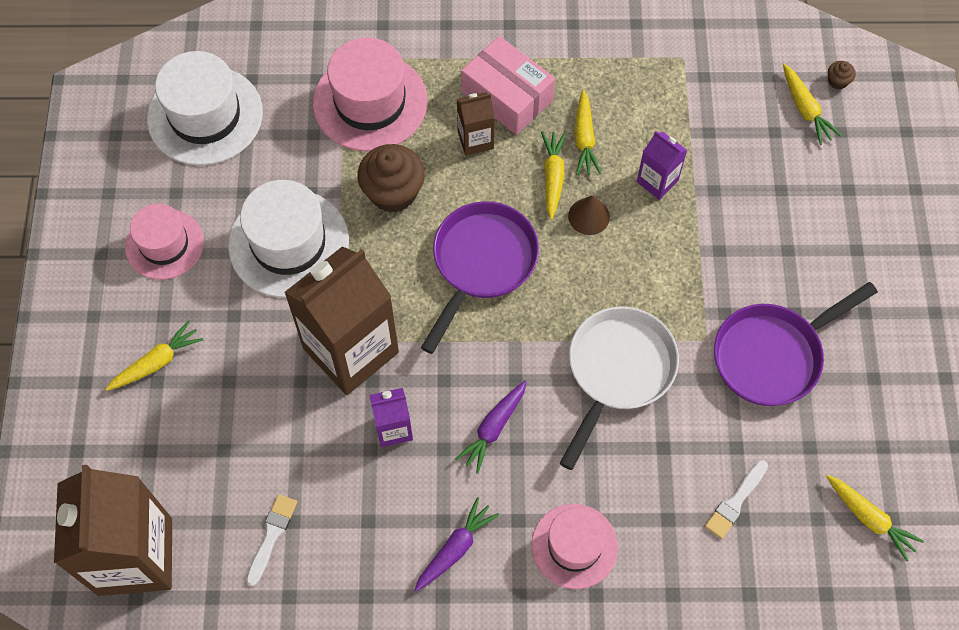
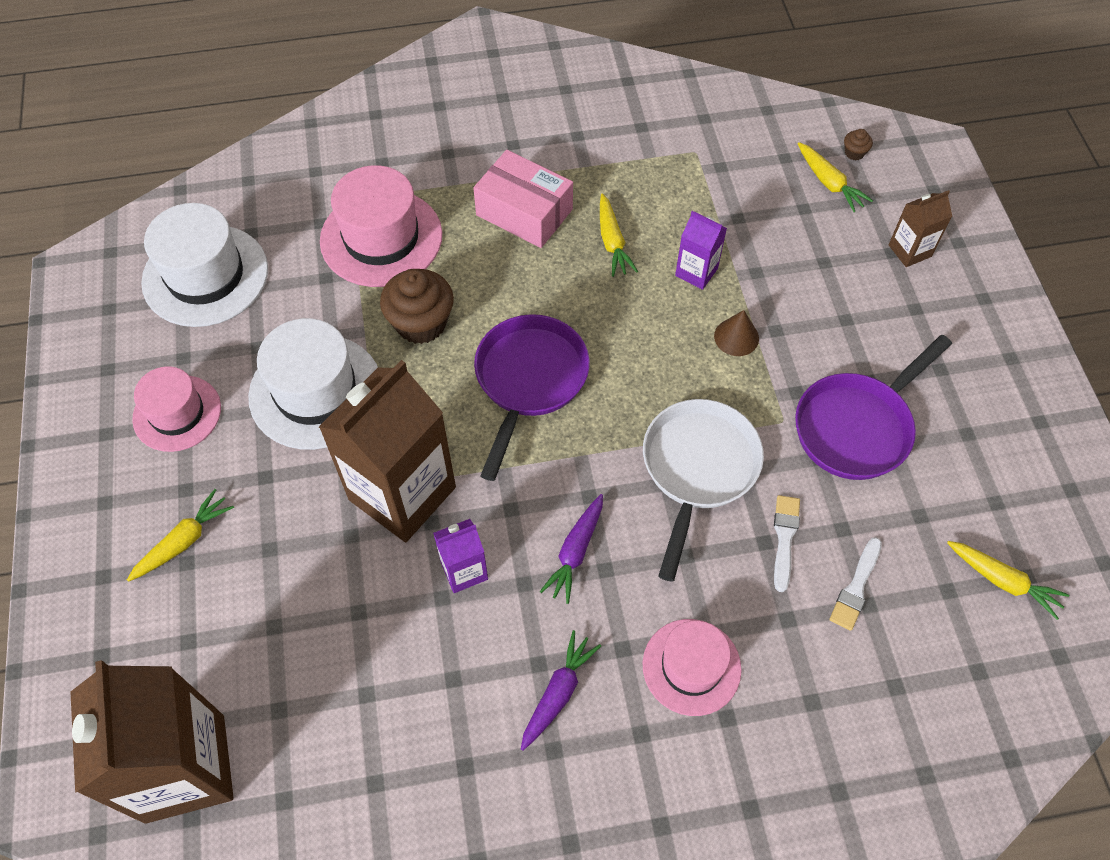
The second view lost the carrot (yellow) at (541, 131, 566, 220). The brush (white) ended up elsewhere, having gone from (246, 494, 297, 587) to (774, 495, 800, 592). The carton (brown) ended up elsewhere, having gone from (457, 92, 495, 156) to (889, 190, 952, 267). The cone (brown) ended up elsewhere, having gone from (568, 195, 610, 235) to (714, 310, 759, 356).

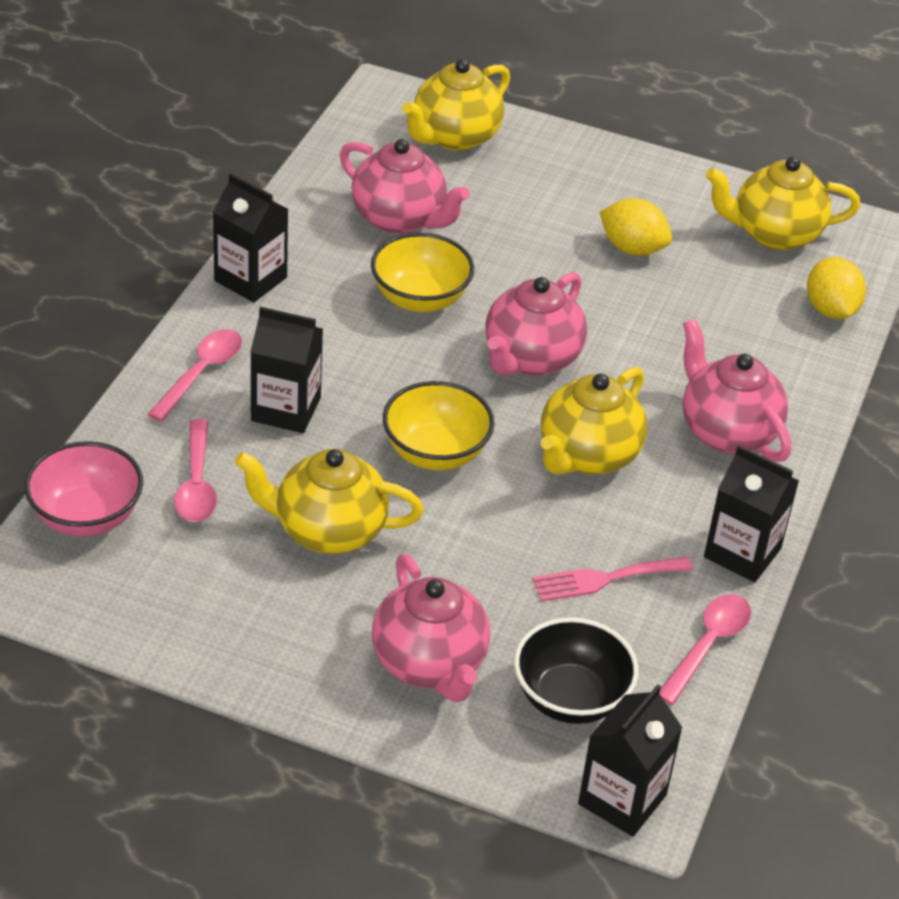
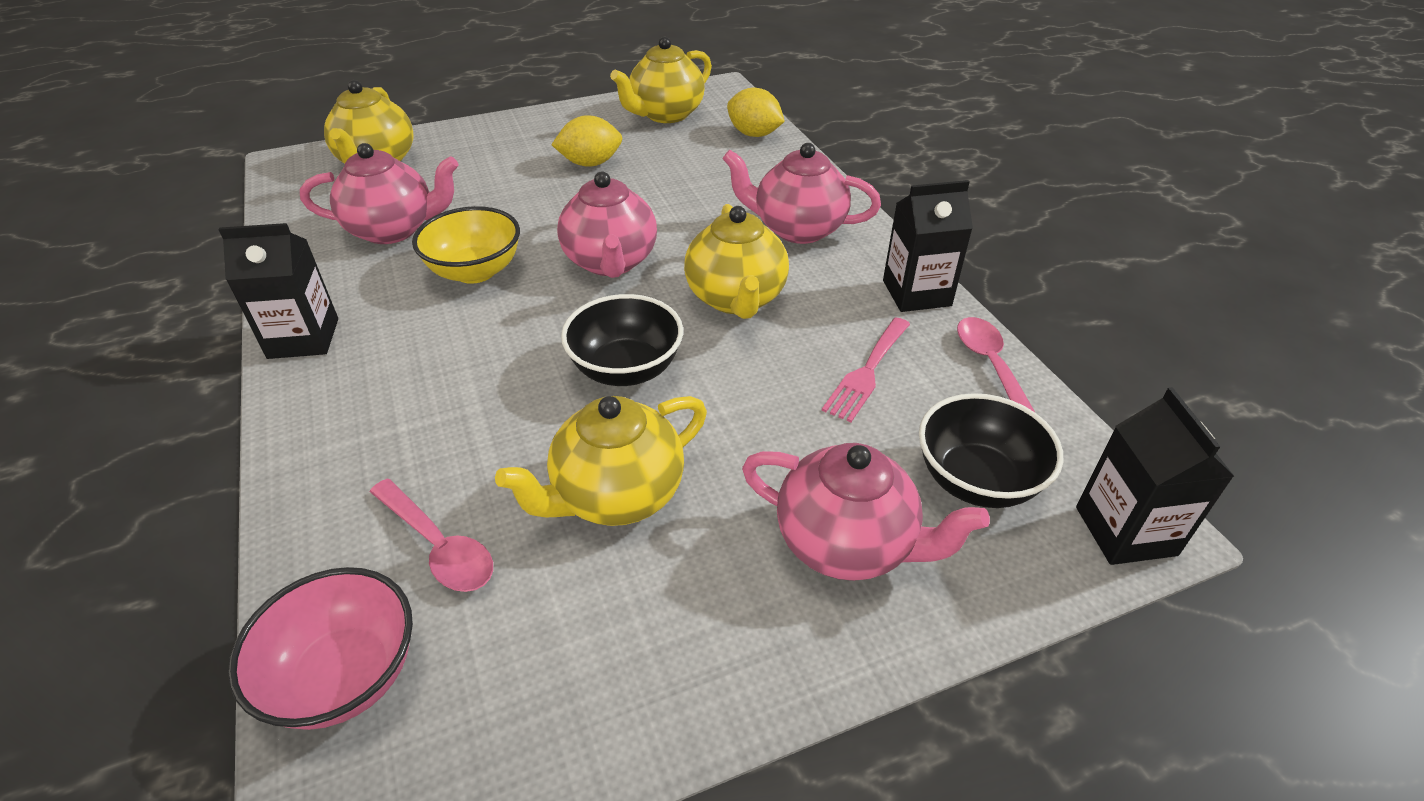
The second view lost the spoon (pink) at (148, 329, 242, 422). The second view lost the carton (black) at (250, 307, 323, 433). What was the bowl (yellow) at (383, 381, 495, 470) turned into the bowl (black) at (561, 294, 683, 386).

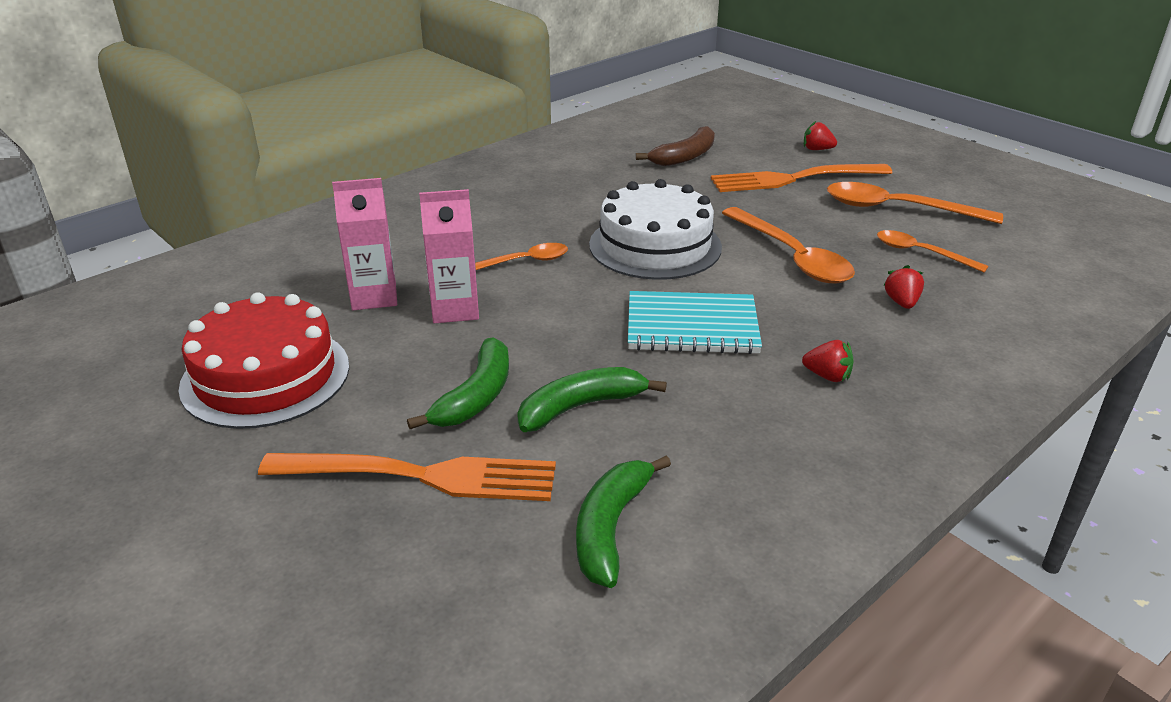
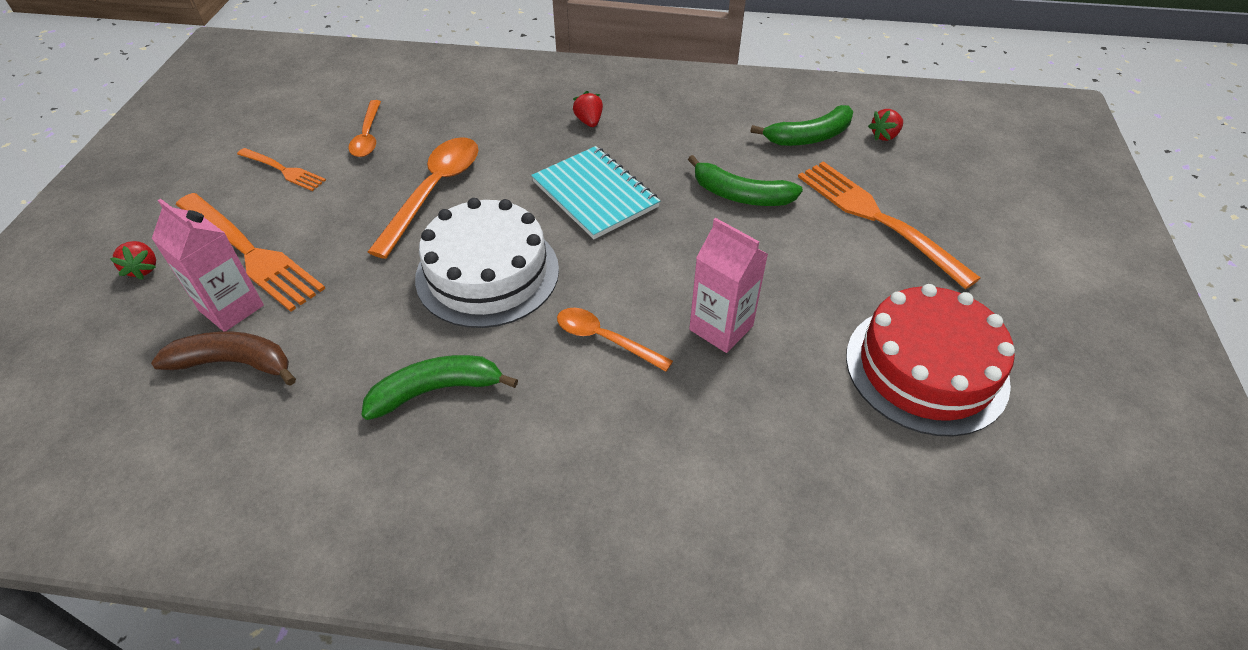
The carton (pink) ended up elsewhere, having gone from (332, 178, 397, 310) to (152, 199, 264, 332). The banana (green) ended up elsewhere, having gone from (407, 338, 509, 429) to (361, 355, 518, 420). The strawberry (red) ended up elsewhere, having gone from (883, 265, 924, 309) to (868, 109, 903, 141). Where the spoon (orange) stood at (827, 182, 1003, 224), the fork (orange) came to stand at (237, 148, 326, 191).

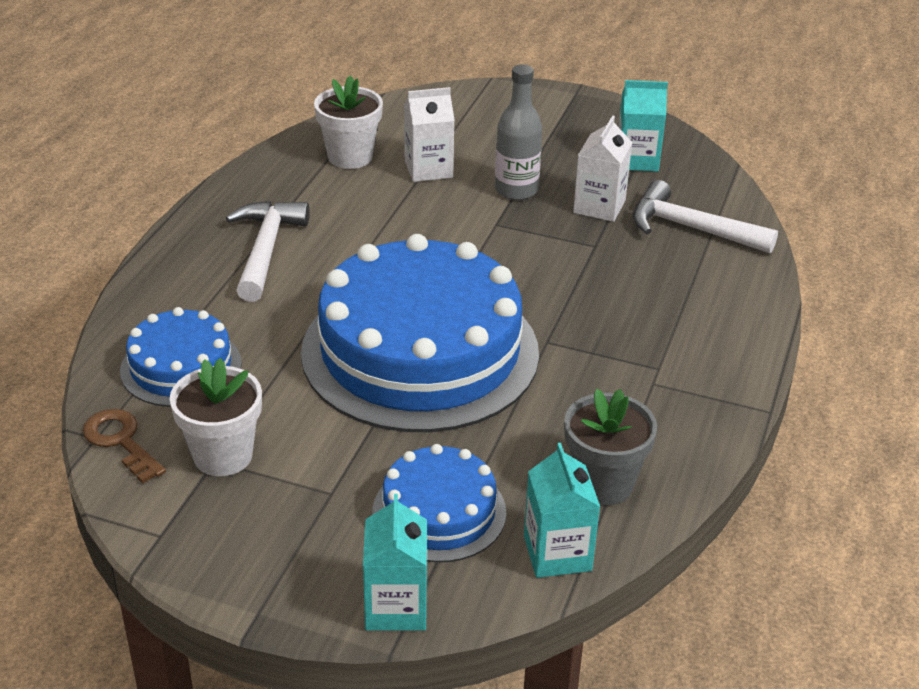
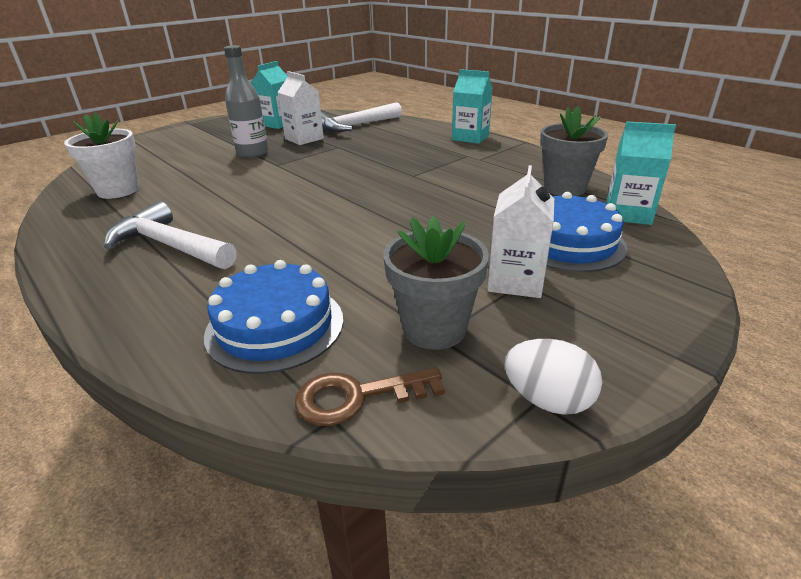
The second view lost the cake (blue) at (301, 234, 539, 432). The second view gained the egg (white) at (504, 339, 602, 415). The carton (turquoise) ended up elsewhere, having gone from (363, 494, 427, 631) to (452, 69, 493, 144). The carton (white) ended up elsewhere, having gone from (404, 87, 455, 182) to (487, 165, 554, 298). What was the flower pot (white) at (170, 358, 262, 476) turned into the flower pot (grey) at (384, 216, 489, 350).

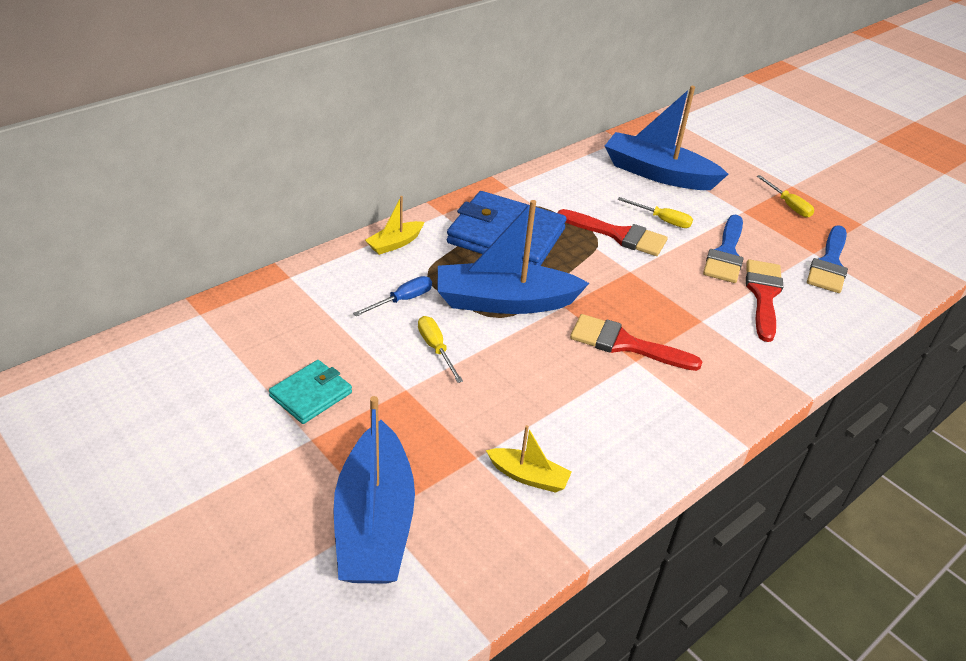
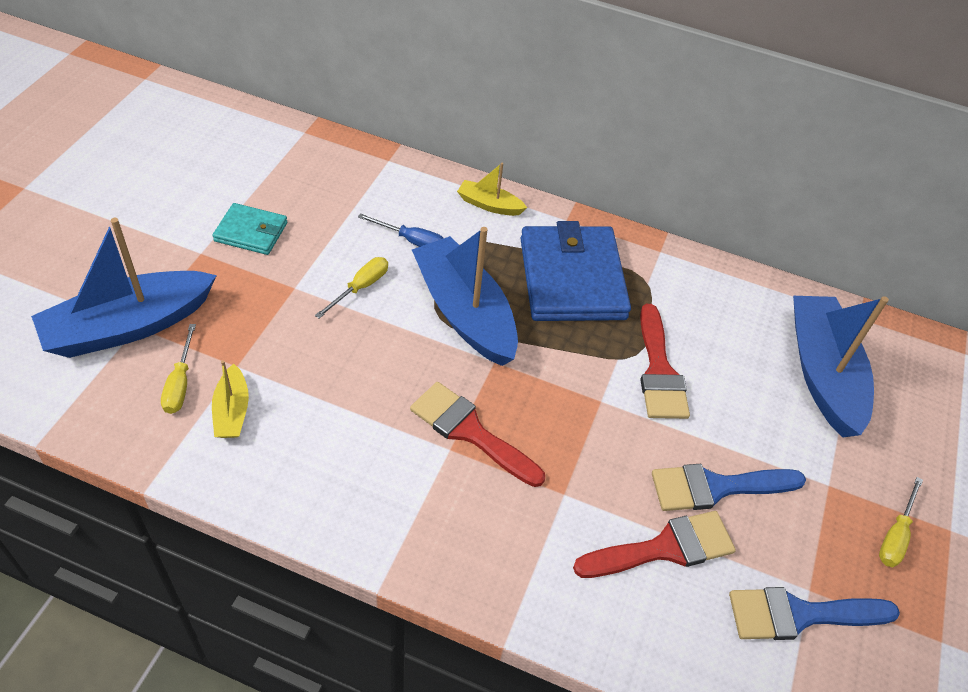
The screwdriver (yellow) ended up elsewhere, having gone from (618, 197, 693, 228) to (161, 324, 196, 414). The brush (red) at (570, 314, 702, 371) ended up facing another way, 45 degrees counterclockwise from before.

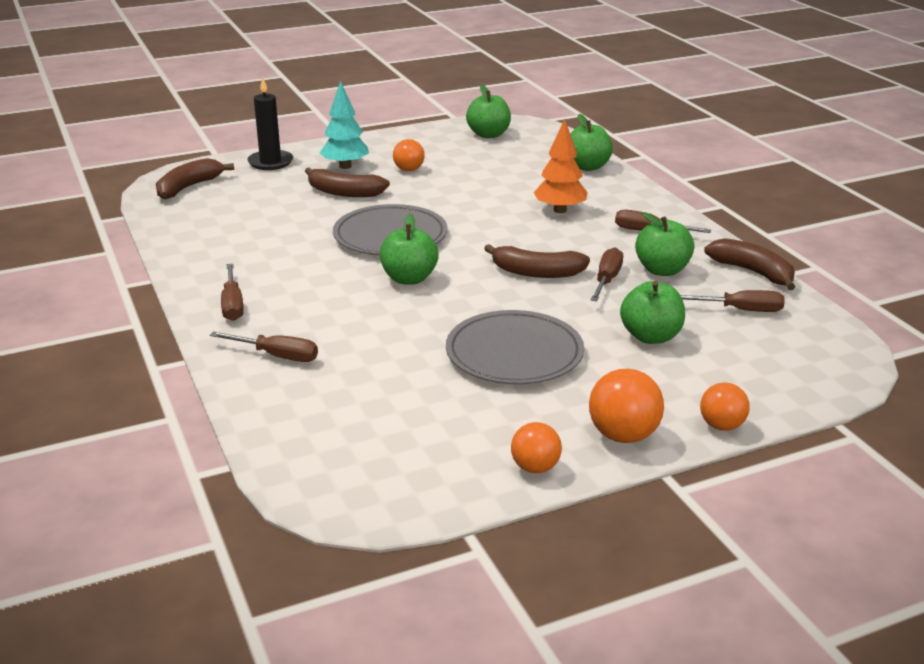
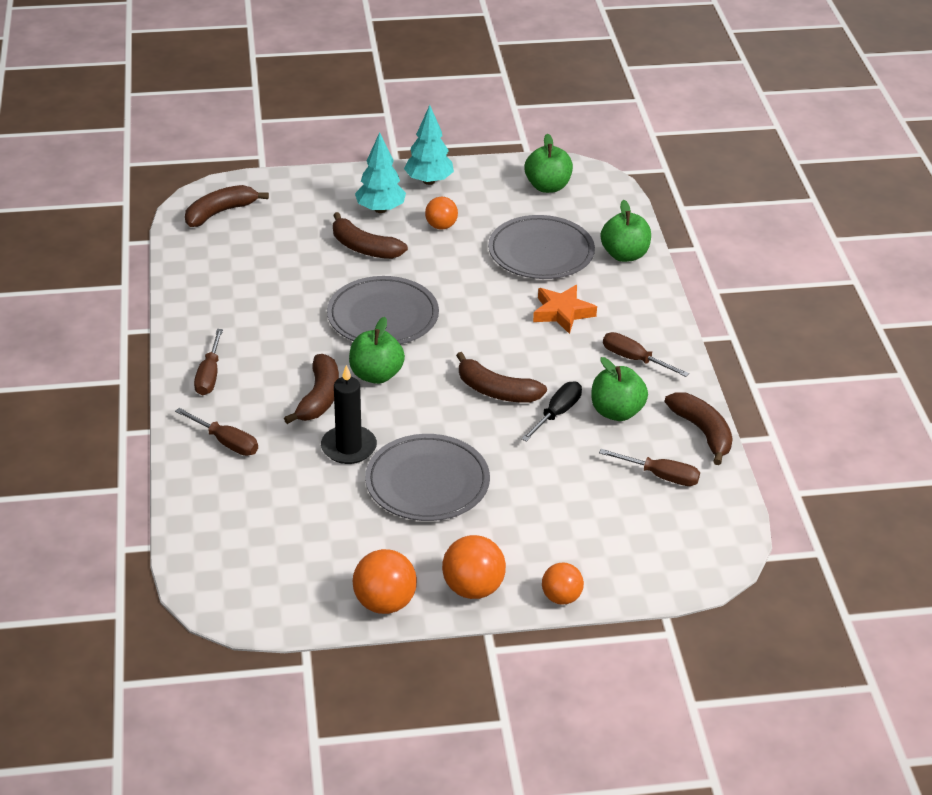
The second view lost the apple (green) at (620, 281, 685, 344). The second view gained the banana (brown) at (284, 354, 339, 424). The second view gained the tree (turquoise) at (404, 105, 454, 185). The second view gained the plate (grey) at (488, 215, 595, 279). The candle (black) ended up elsewhere, having gone from (247, 77, 293, 170) to (321, 365, 377, 464). Where the tree (orange) stood at (534, 119, 588, 213), the star (orange) came to stand at (533, 285, 597, 334). What was the screwdriver (brown) at (590, 247, 623, 301) turned into the screwdriver (black) at (521, 381, 582, 442). The size of the ball (orange) at (511, 422, 562, 473) changed by a factor of 1.52.

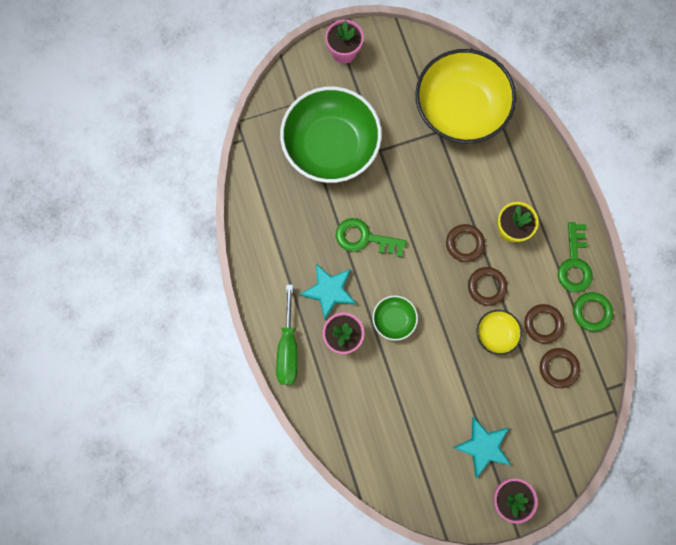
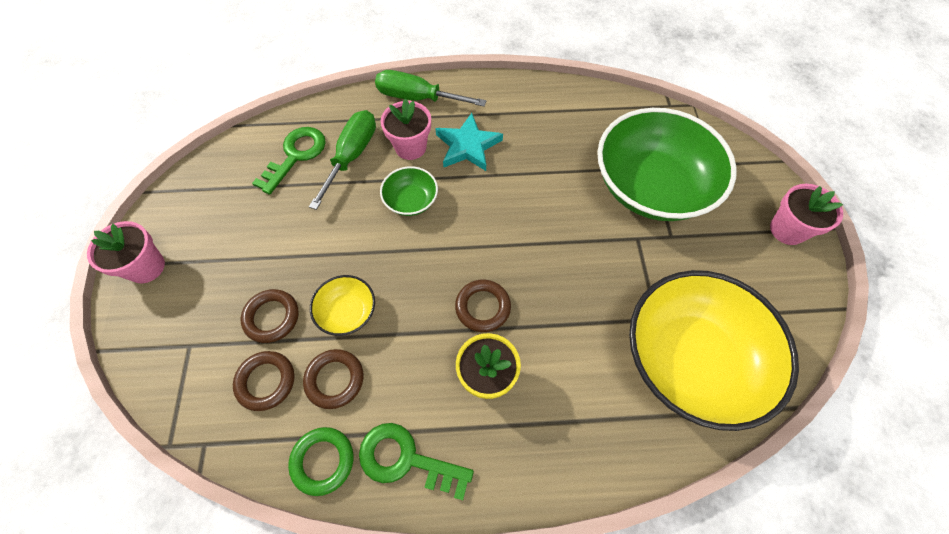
The second view lost the star (turquoise) at (453, 417, 511, 478). The second view gained the screwdriver (green) at (309, 110, 376, 210). The key (green) ended up elsewhere, having gone from (336, 218, 407, 257) to (252, 127, 326, 195). The ring (brown) ended up elsewhere, having gone from (468, 267, 507, 306) to (241, 289, 299, 343).

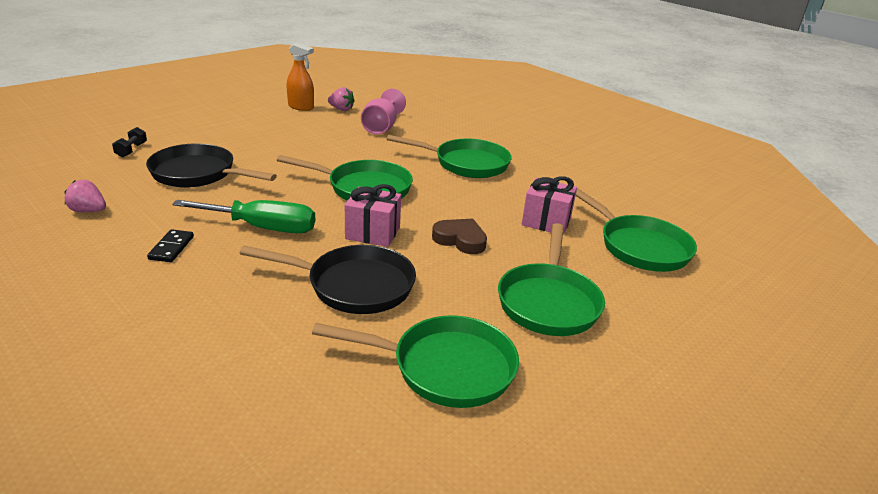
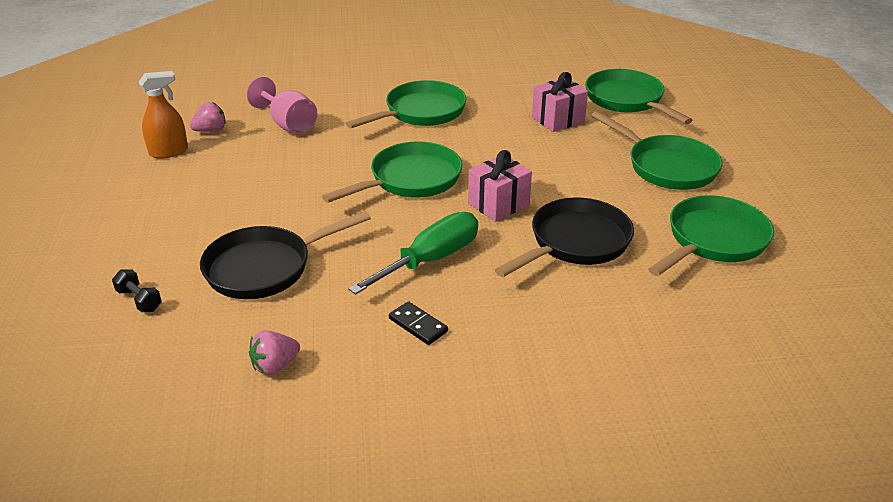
The second view lost the heart (brown) at (432, 219, 487, 254). The pan (green) at (576, 188, 697, 272) ended up facing another way, 120 degrees counterclockwise from before.

